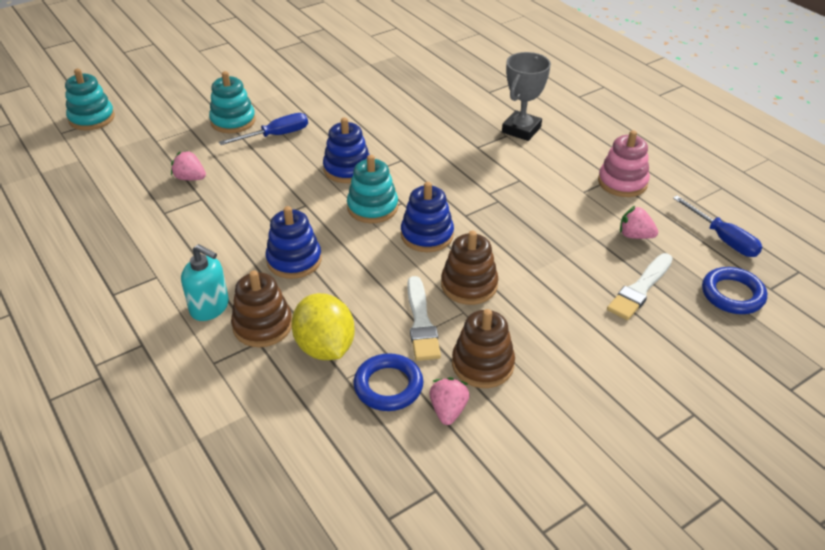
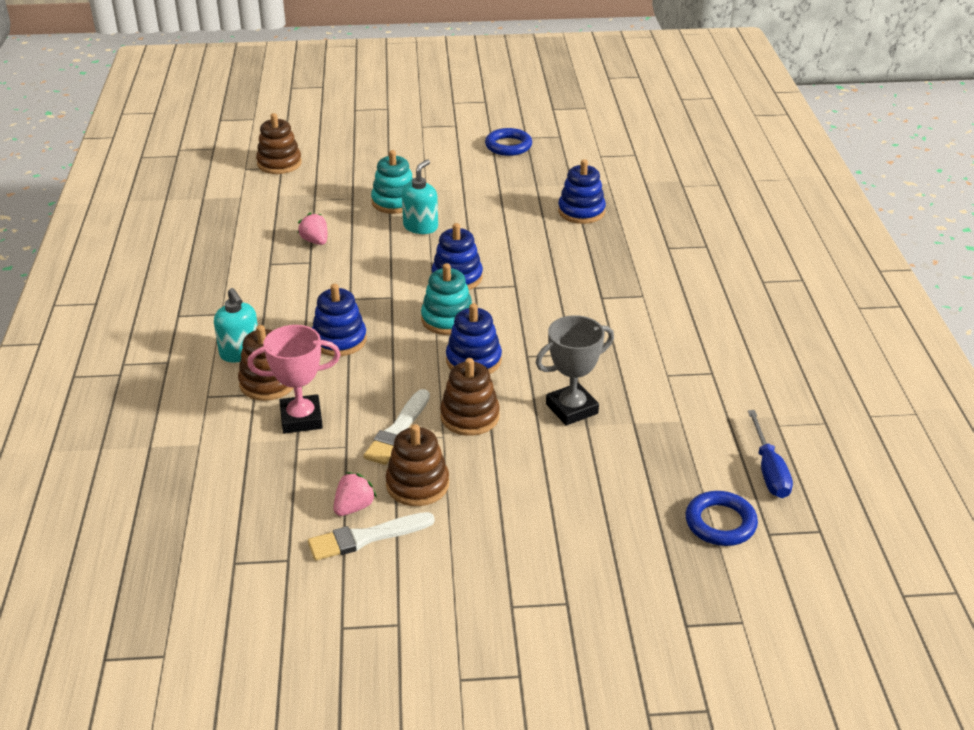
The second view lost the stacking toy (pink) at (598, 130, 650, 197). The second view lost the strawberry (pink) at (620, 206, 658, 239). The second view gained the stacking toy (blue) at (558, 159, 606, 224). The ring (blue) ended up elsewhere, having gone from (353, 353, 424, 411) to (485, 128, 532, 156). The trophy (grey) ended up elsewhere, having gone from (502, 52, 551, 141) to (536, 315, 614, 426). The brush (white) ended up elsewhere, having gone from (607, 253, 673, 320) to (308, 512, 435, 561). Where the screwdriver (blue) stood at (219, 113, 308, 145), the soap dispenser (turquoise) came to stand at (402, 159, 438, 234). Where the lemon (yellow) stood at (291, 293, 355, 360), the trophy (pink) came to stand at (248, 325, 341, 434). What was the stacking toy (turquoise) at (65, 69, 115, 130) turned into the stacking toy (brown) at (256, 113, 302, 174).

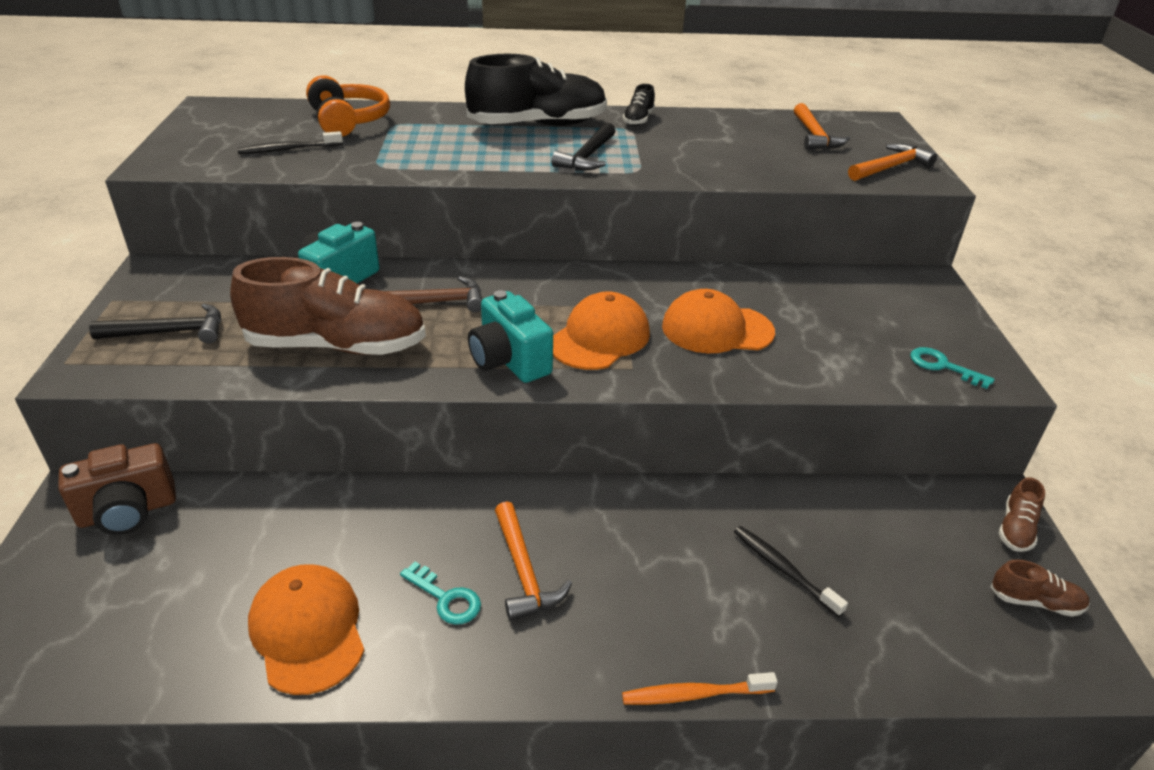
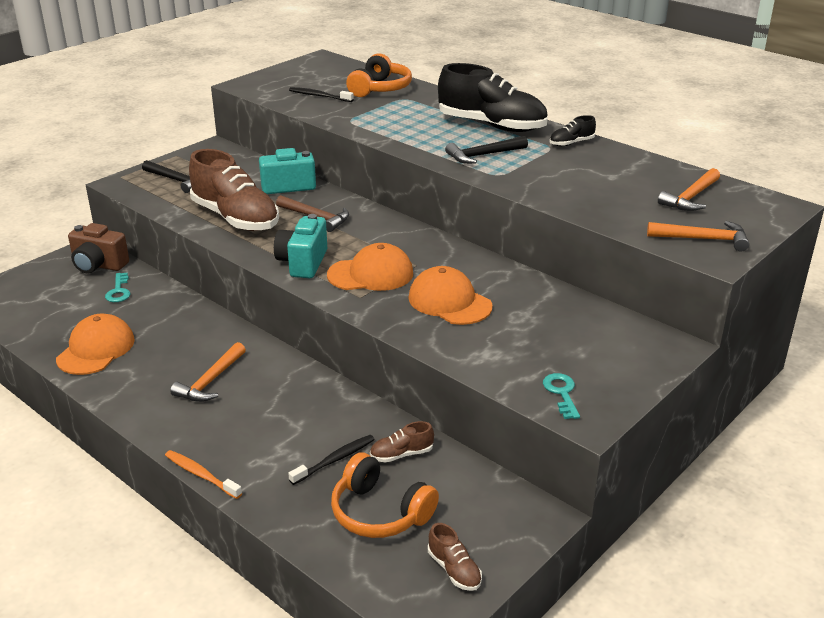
The second view gained the headphones (orange) at (331, 452, 439, 538). The key (turquoise) ended up elsewhere, having gone from (400, 562, 481, 625) to (105, 273, 130, 302). The shoe (brown) ended up elsewhere, having gone from (998, 477, 1045, 552) to (370, 421, 434, 462). The toothbrush (black) at (734, 526, 848, 617) ended up facing another way, 45 degrees clockwise from before.

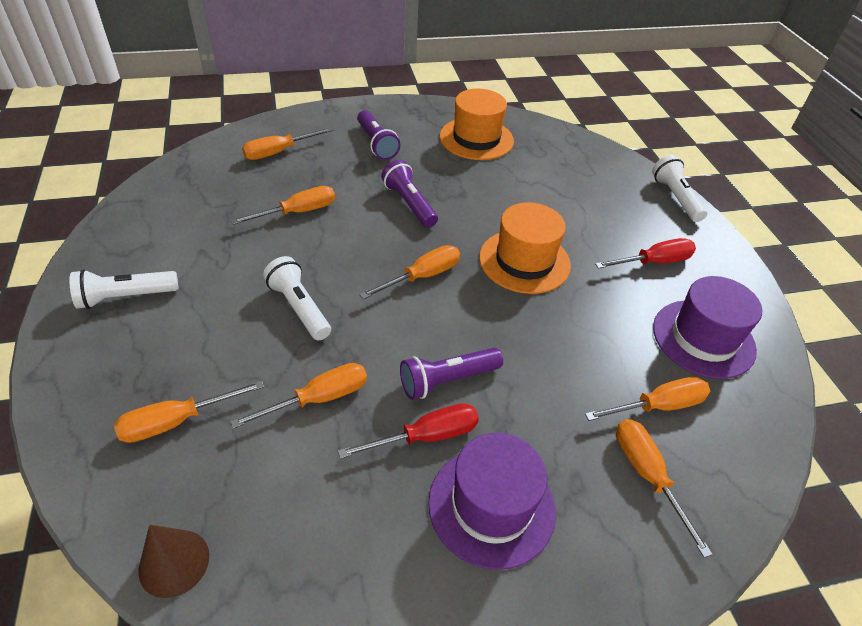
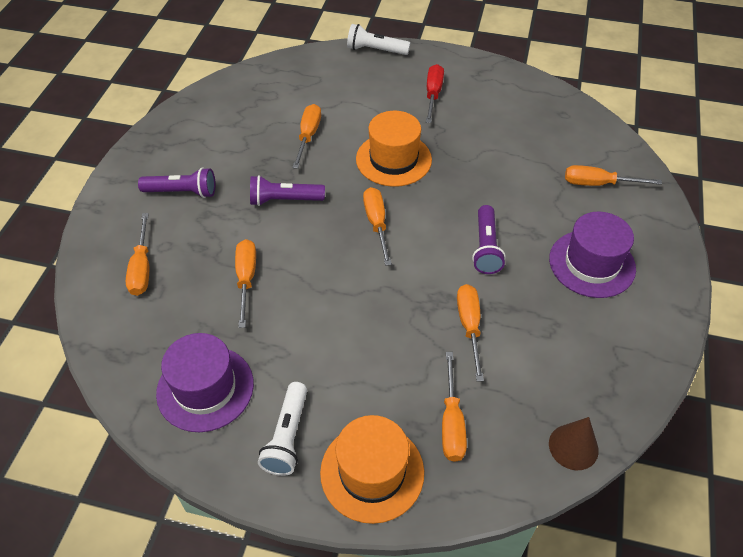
The second view lost the flashlight (white) at (263, 256, 331, 340). The second view lost the screwdriver (red) at (338, 403, 479, 459). The hat (orange) ended up elsewhere, having gone from (440, 89, 514, 160) to (320, 415, 424, 524). The screwdriver (orange) ended up elsewhere, having gone from (585, 377, 710, 421) to (292, 104, 321, 169). The hat (purple) ended up elsewhere, having gone from (653, 276, 762, 379) to (156, 333, 254, 432).

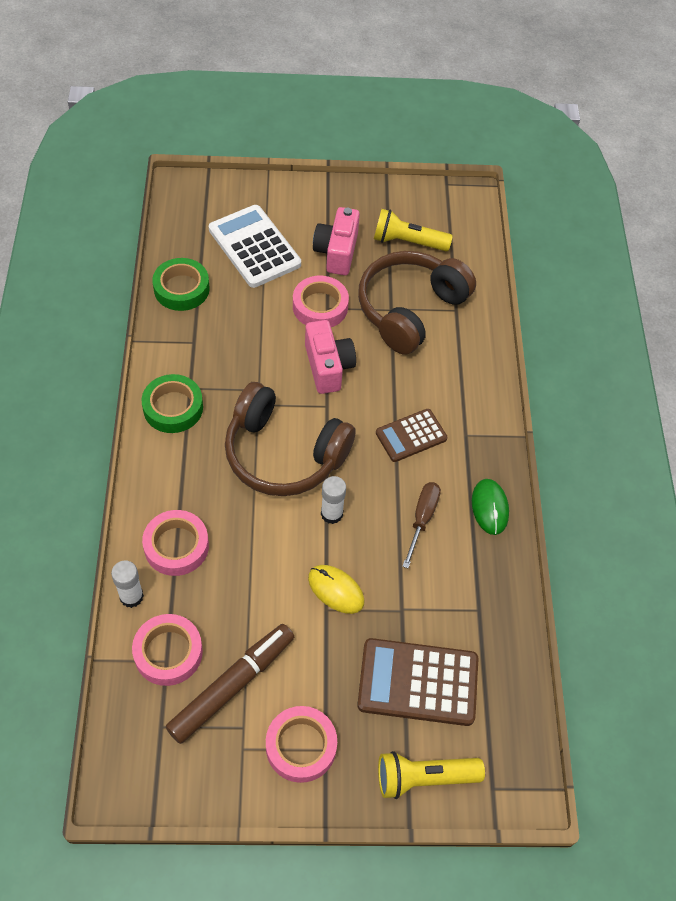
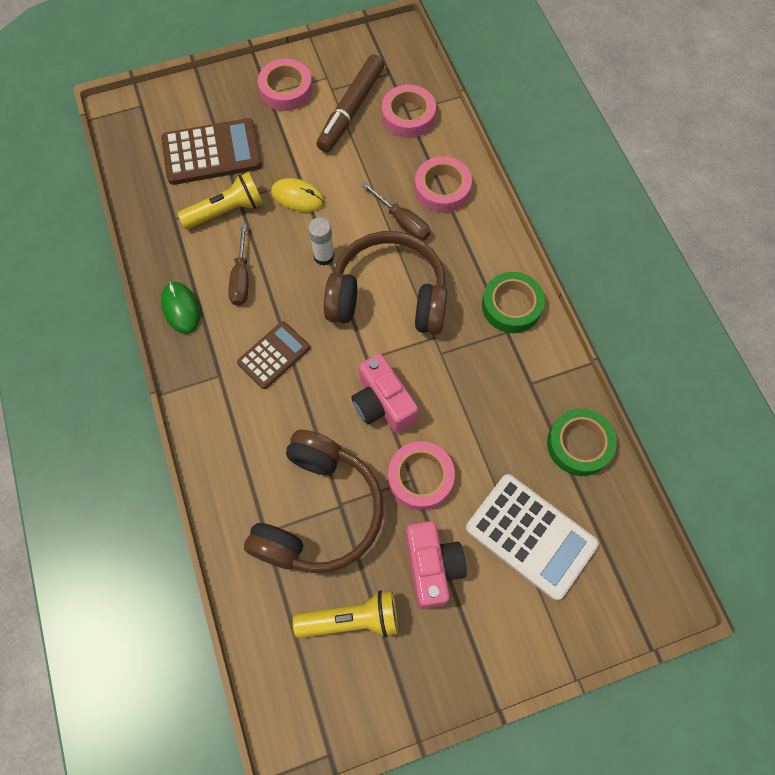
The second view lost the glue stick (white) at (111, 560, 144, 608). The second view gained the screwdriver (brown) at (361, 182, 430, 240). The flashlight (yellow) ended up elsewhere, having gone from (378, 751, 485, 799) to (177, 172, 263, 229).

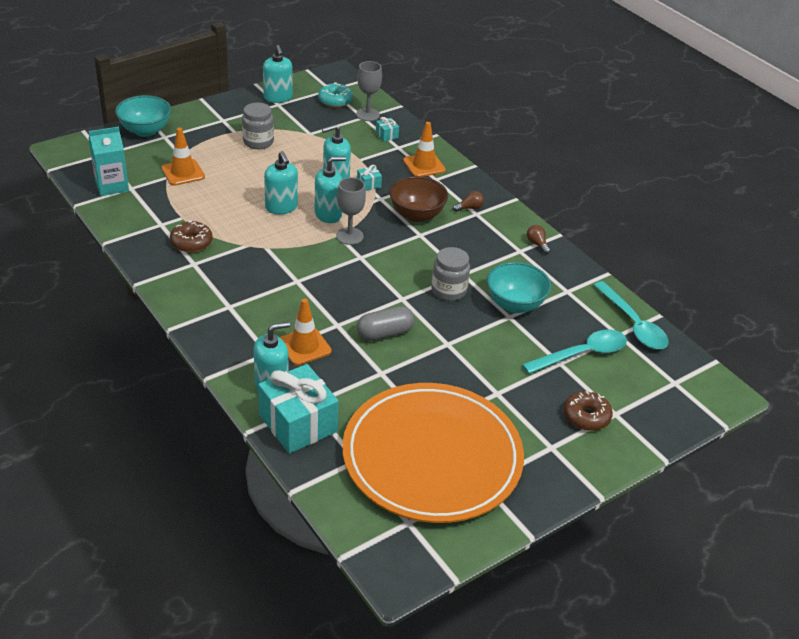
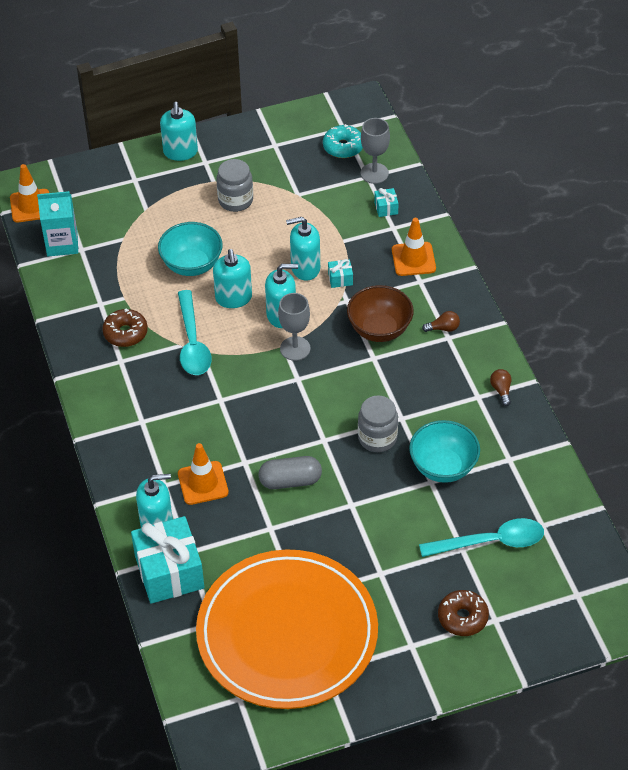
The bowl (turquoise) ended up elsewhere, having gone from (115, 95, 171, 137) to (158, 222, 223, 276). The traffic cone (orange) ended up elsewhere, having gone from (162, 128, 205, 186) to (10, 164, 49, 222). The soap dispenser (turquoise) ended up elsewhere, having gone from (263, 45, 293, 103) to (160, 102, 198, 161). The spoon (turquoise) ended up elsewhere, having gone from (594, 281, 668, 349) to (178, 290, 212, 375).

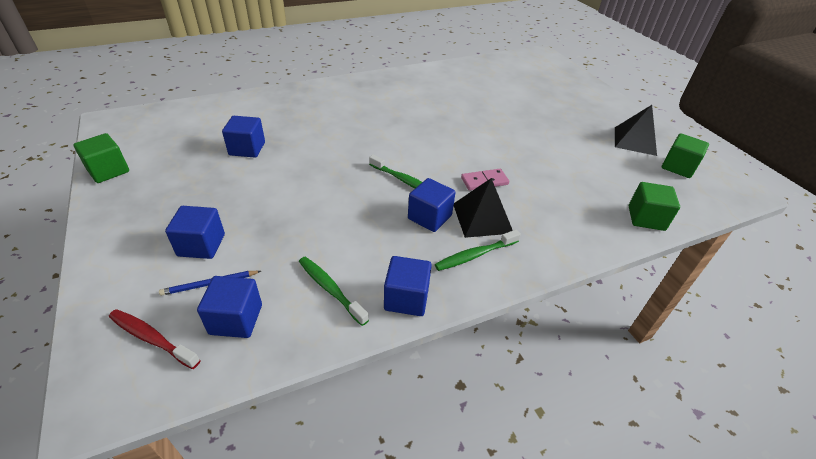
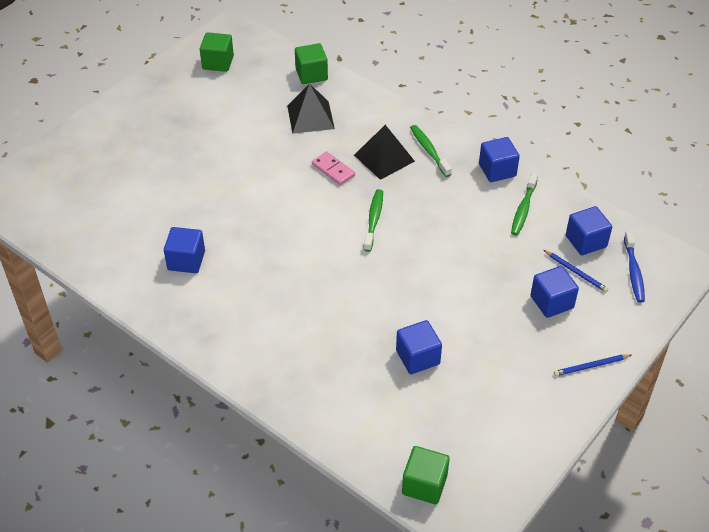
The second view gained the pencil (blue) at (554, 354, 631, 376). The cube (green) ended up elsewhere, having gone from (73, 133, 129, 183) to (402, 446, 450, 504). The cube (blue) ended up elsewhere, having gone from (408, 178, 456, 232) to (164, 227, 205, 273). The pyramid (black) ended up elsewhere, having gone from (615, 105, 657, 156) to (287, 83, 335, 134). What was the toothbrush (red) at (109, 309, 201, 369) turned into the toothbrush (blue) at (624, 231, 645, 303). The toothbrush (green) at (435, 230, 521, 271) ended up facing another way, 150 degrees counterclockwise from before.

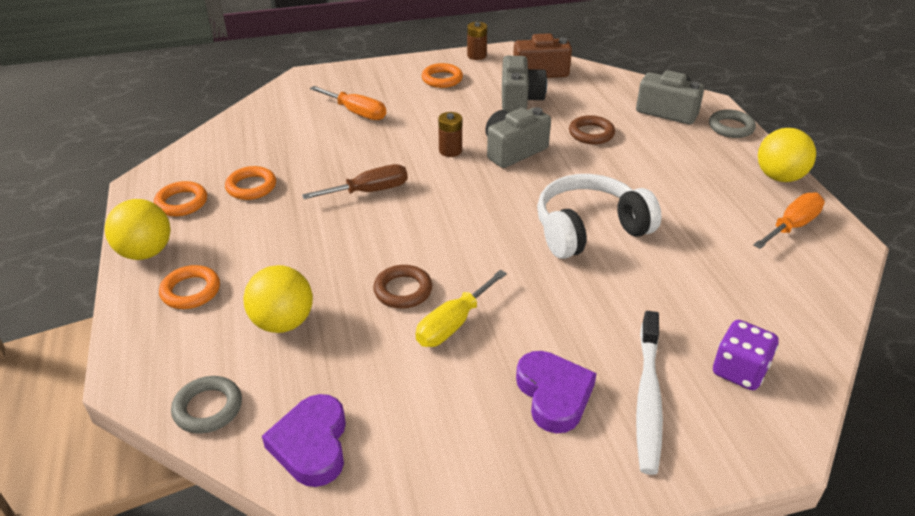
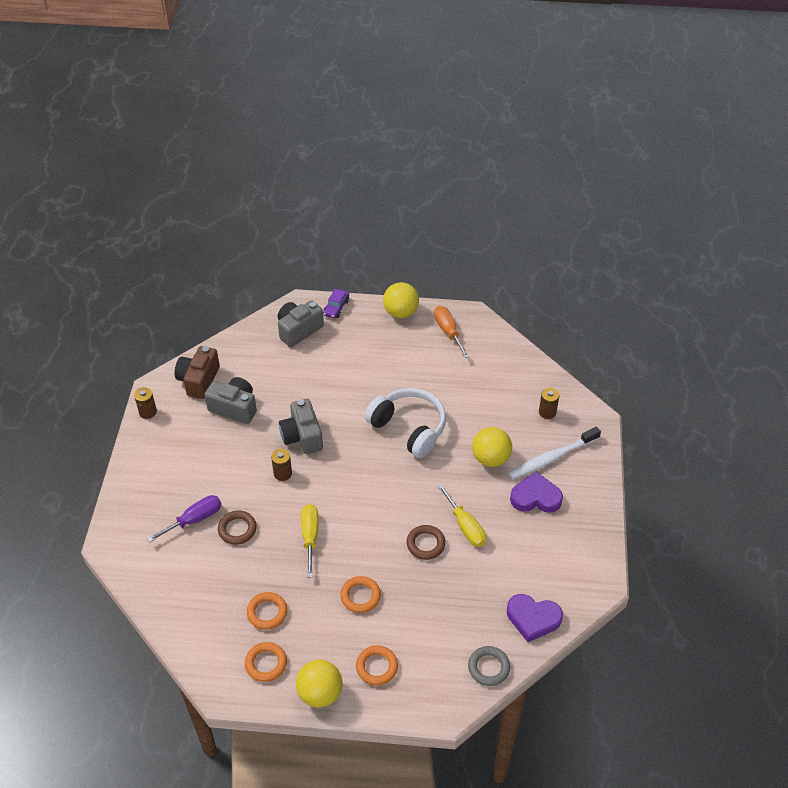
The ball (yellow) ended up elsewhere, having gone from (243, 265, 313, 333) to (472, 427, 512, 467). The ring (orange) ended up elsewhere, having gone from (422, 63, 463, 88) to (340, 576, 381, 613). The ring (brown) ended up elsewhere, having gone from (569, 115, 615, 144) to (218, 510, 257, 545). Where the ring (grey) stood at (709, 109, 756, 138), the car (purple) came to stand at (323, 289, 349, 319). Where the dice (purple) stood at (713, 320, 779, 390), the battery (brown) came to stand at (539, 388, 559, 419). What was the screwdriver (brown) at (302, 164, 408, 199) turned into the screwdriver (yellow) at (301, 504, 318, 578). What was the screwdriver (orange) at (310, 86, 386, 120) turned into the screwdriver (purple) at (147, 495, 221, 543). The headphones (white) at (537, 174, 662, 259) ended up facing another way, 135 degrees clockwise from before. The toothbrush (white) at (636, 311, 663, 475) ended up facing another way, 120 degrees clockwise from before.

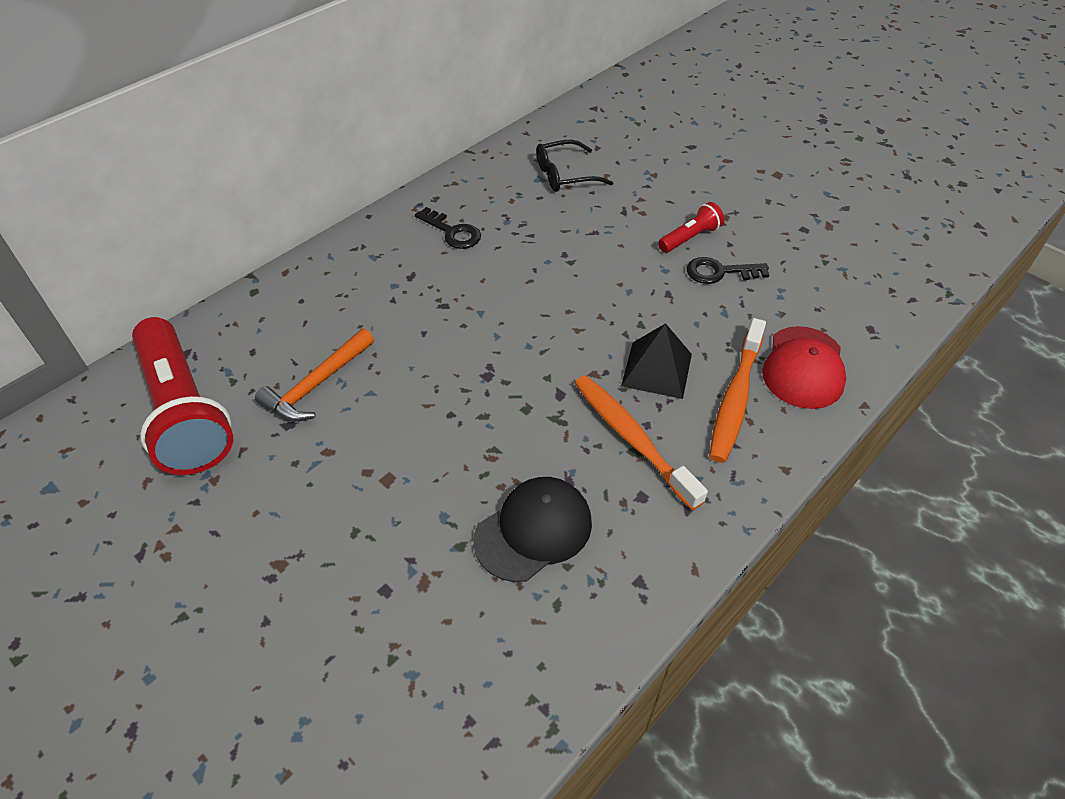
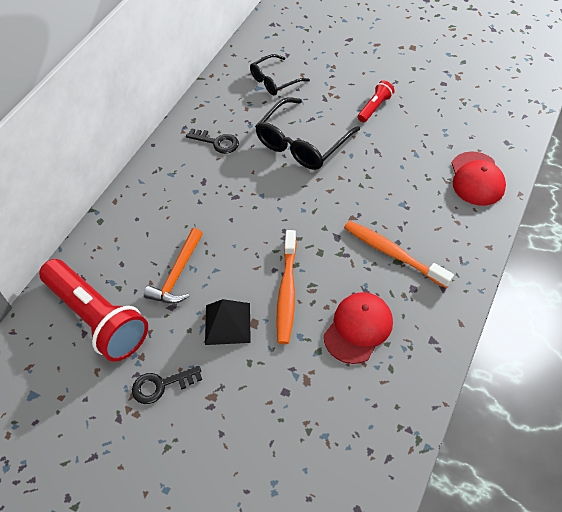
The second view gained the glasses (black) at (255, 97, 360, 170). The pyramid (black) ended up elsewhere, having gone from (621, 323, 692, 399) to (205, 299, 251, 345). The key (black) ended up elsewhere, having gone from (687, 257, 769, 284) to (132, 366, 202, 404). The toothbrush (orange) ended up elsewhere, having gone from (709, 318, 766, 463) to (276, 230, 297, 344). What was the cap (black) at (473, 477, 592, 582) turned into the cap (red) at (324, 292, 393, 364).

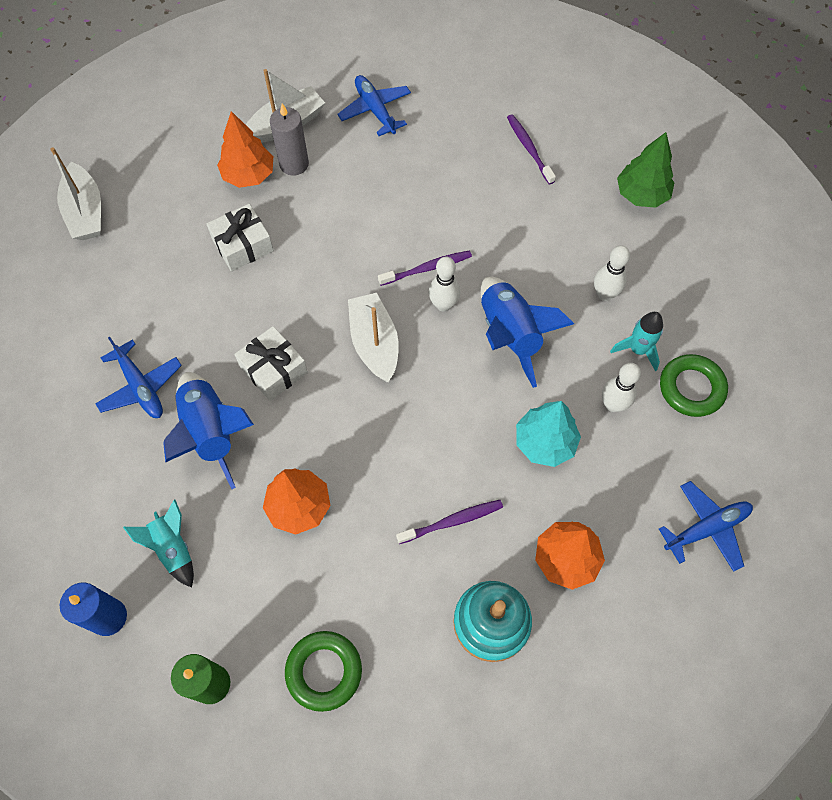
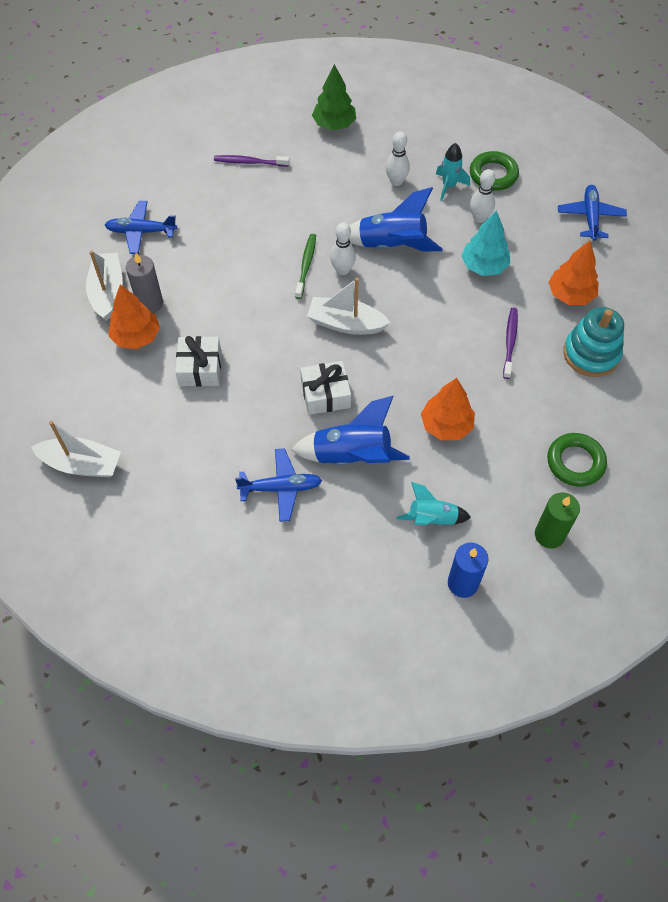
What was the toothbrush (purple) at (378, 250, 472, 286) turned into the toothbrush (green) at (295, 234, 316, 299).

